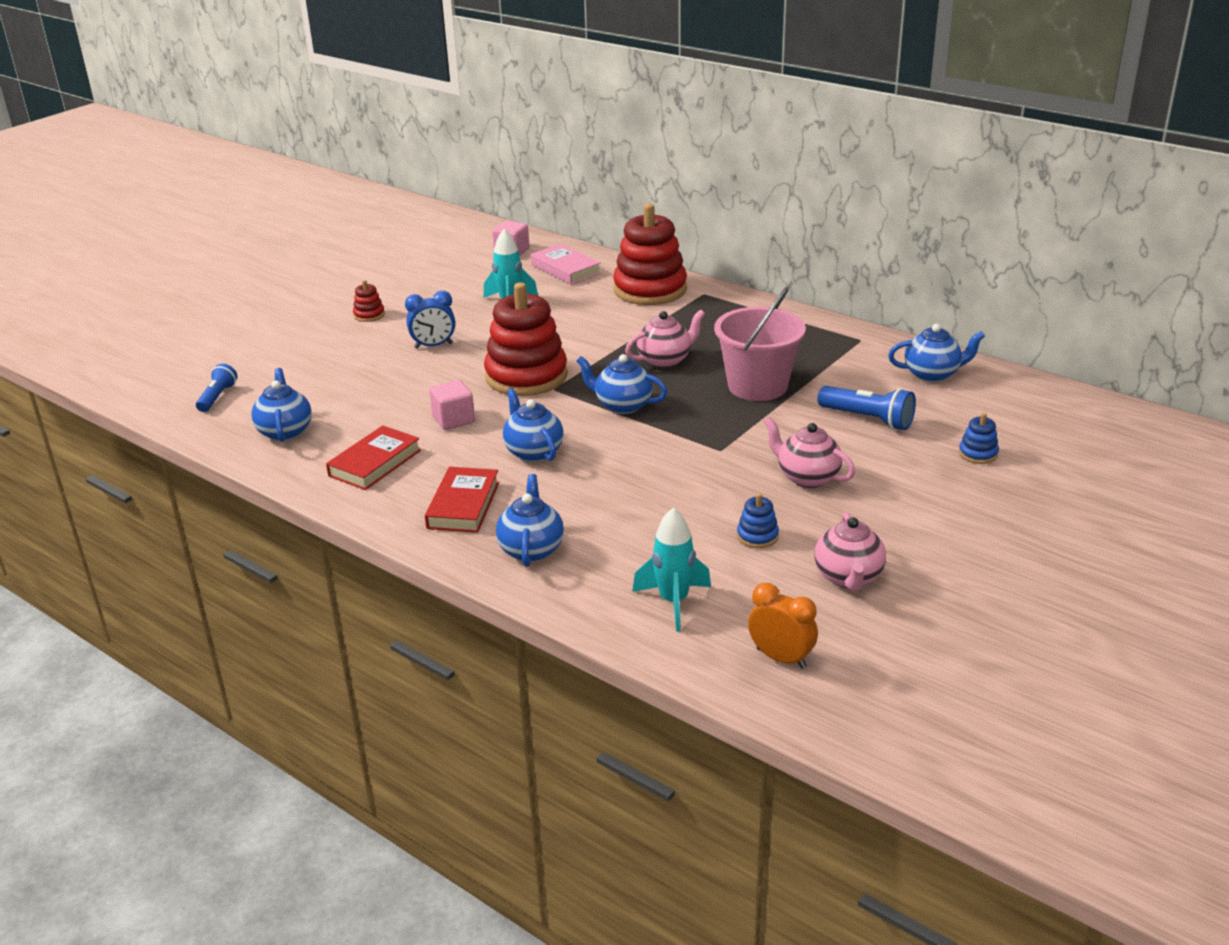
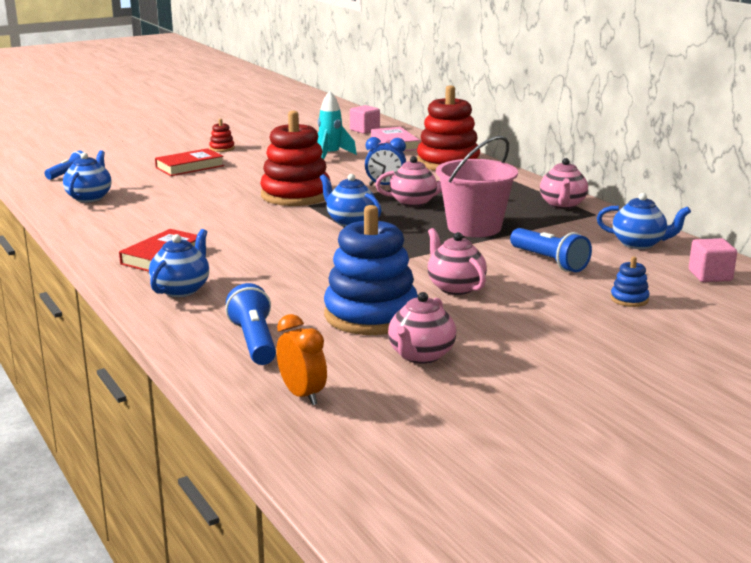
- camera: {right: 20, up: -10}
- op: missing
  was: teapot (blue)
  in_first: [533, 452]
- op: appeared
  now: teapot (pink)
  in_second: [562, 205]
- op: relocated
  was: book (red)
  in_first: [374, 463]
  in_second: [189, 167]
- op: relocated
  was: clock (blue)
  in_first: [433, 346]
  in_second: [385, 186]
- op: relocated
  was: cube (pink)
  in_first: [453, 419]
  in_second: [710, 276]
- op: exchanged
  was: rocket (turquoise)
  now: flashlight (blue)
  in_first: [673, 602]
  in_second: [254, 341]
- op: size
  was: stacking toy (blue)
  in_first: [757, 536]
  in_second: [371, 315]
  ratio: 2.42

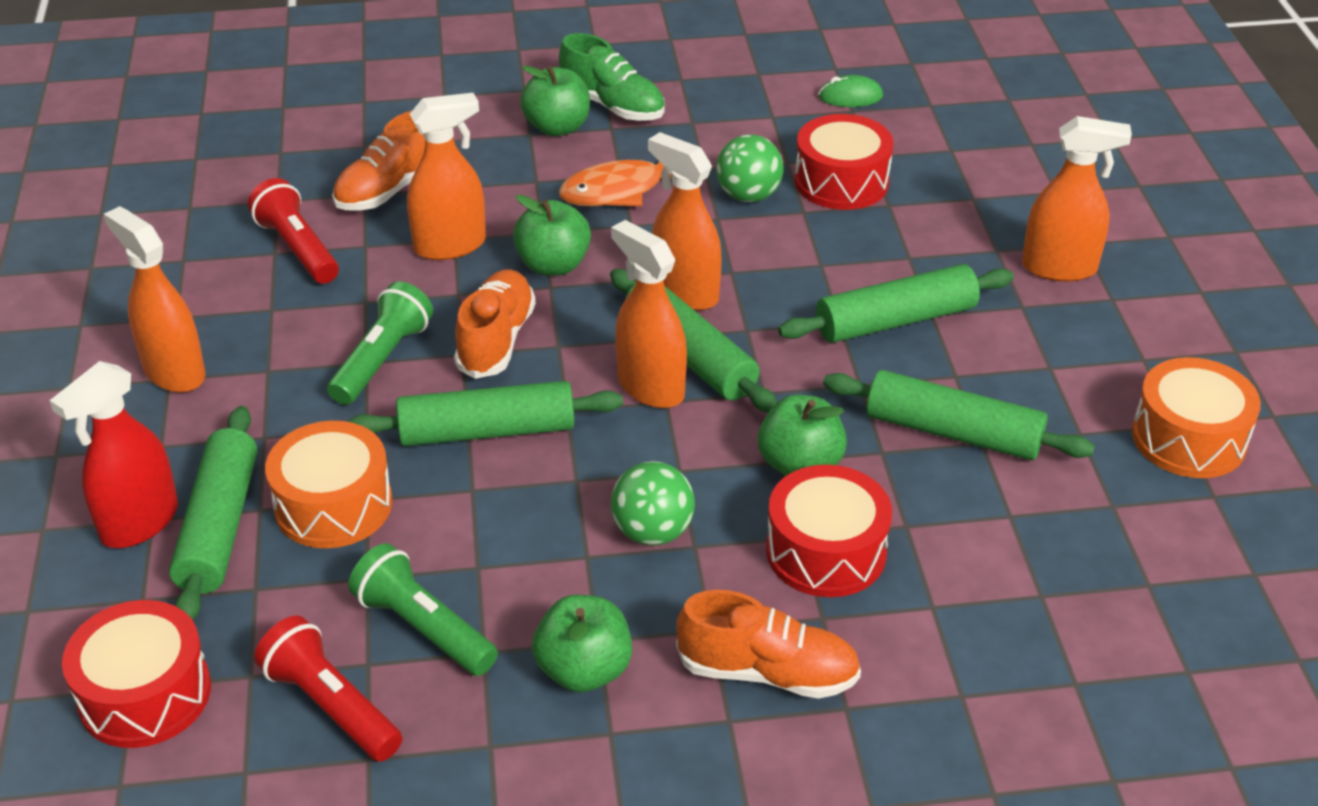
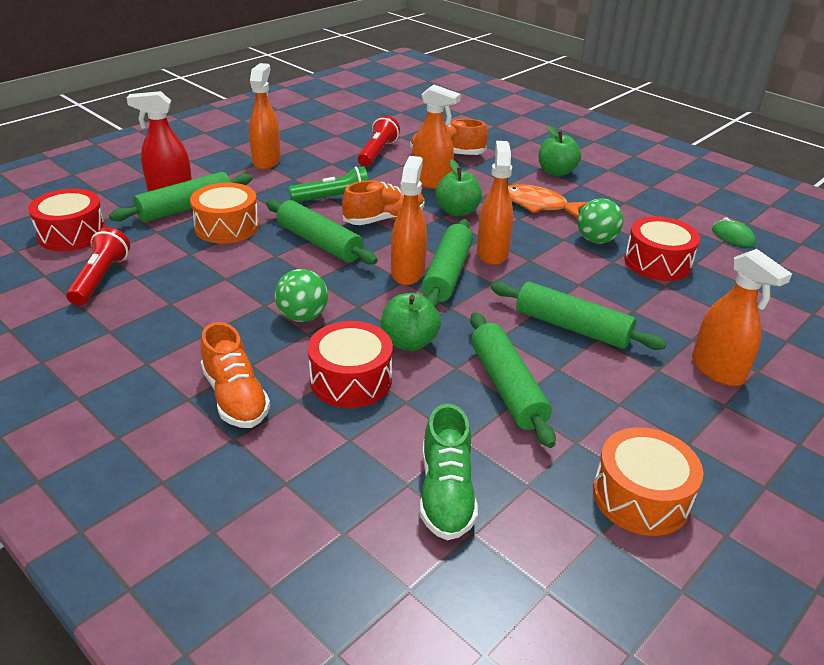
- camera: {right: 50, up: -5}
- op: missing
  was: flashlight (green)
  in_first: [424, 628]
- op: missing
  was: apple (green)
  in_first: [584, 670]
- op: relocated
  was: shoe (green)
  in_first: [612, 106]
  in_second: [446, 493]

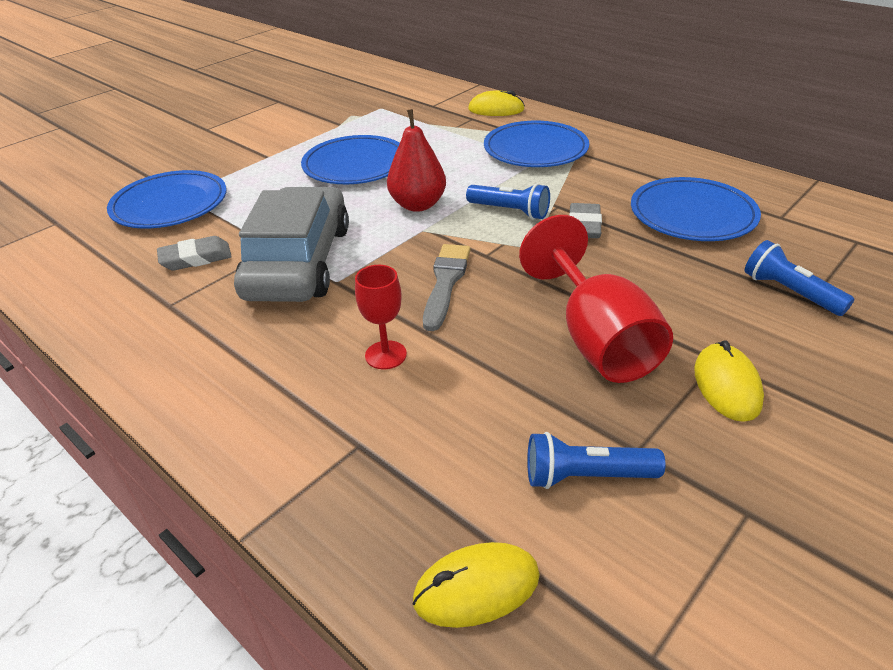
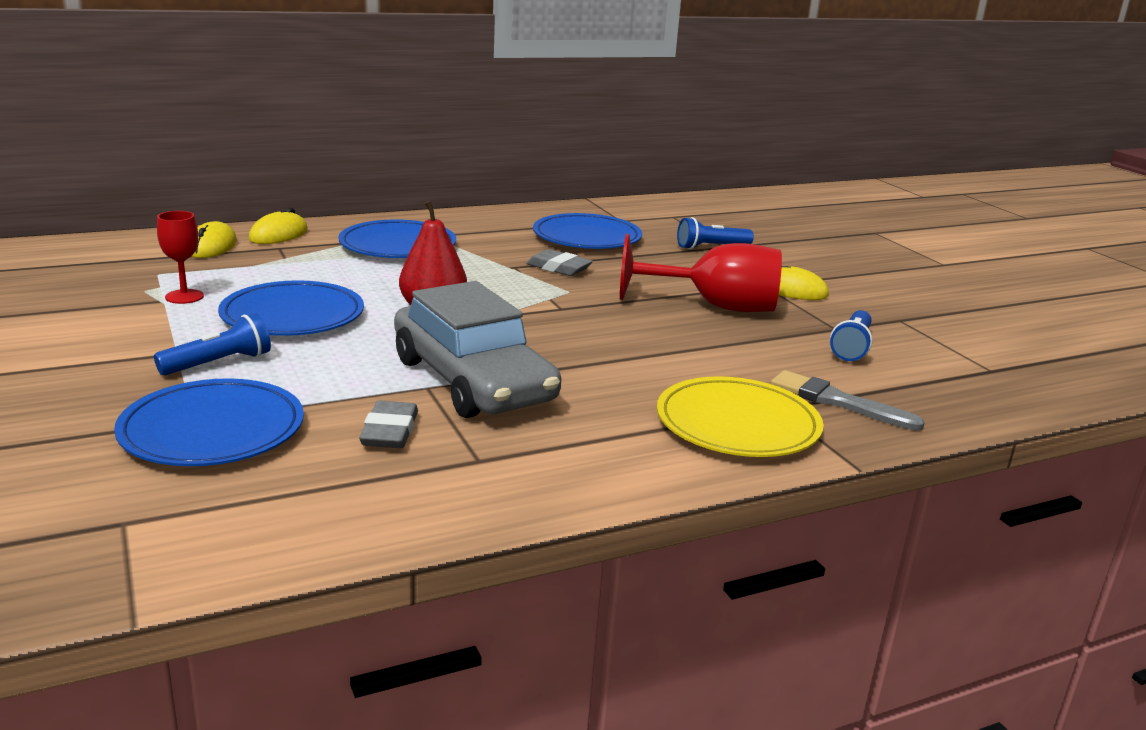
- camera: {right: -70, up: -15}
- op: appeared
  now: plate (yellow)
  in_second: [737, 424]
- op: relocated
  was: goblet (red)
  in_first: [386, 355]
  in_second: [184, 296]
- op: relocated
  was: mouse (yellow)
  in_first: [476, 588]
  in_second: [212, 246]
- op: relocated
  was: brush (grey)
  in_first: [446, 282]
  in_second: [837, 401]
- op: relocated
  was: flashlight (blue)
  in_first: [510, 211]
  in_second: [219, 363]
- op: spun
  was: car (grey)
  in_first: [299, 262]
  in_second: [472, 380]
  clockwise: -150

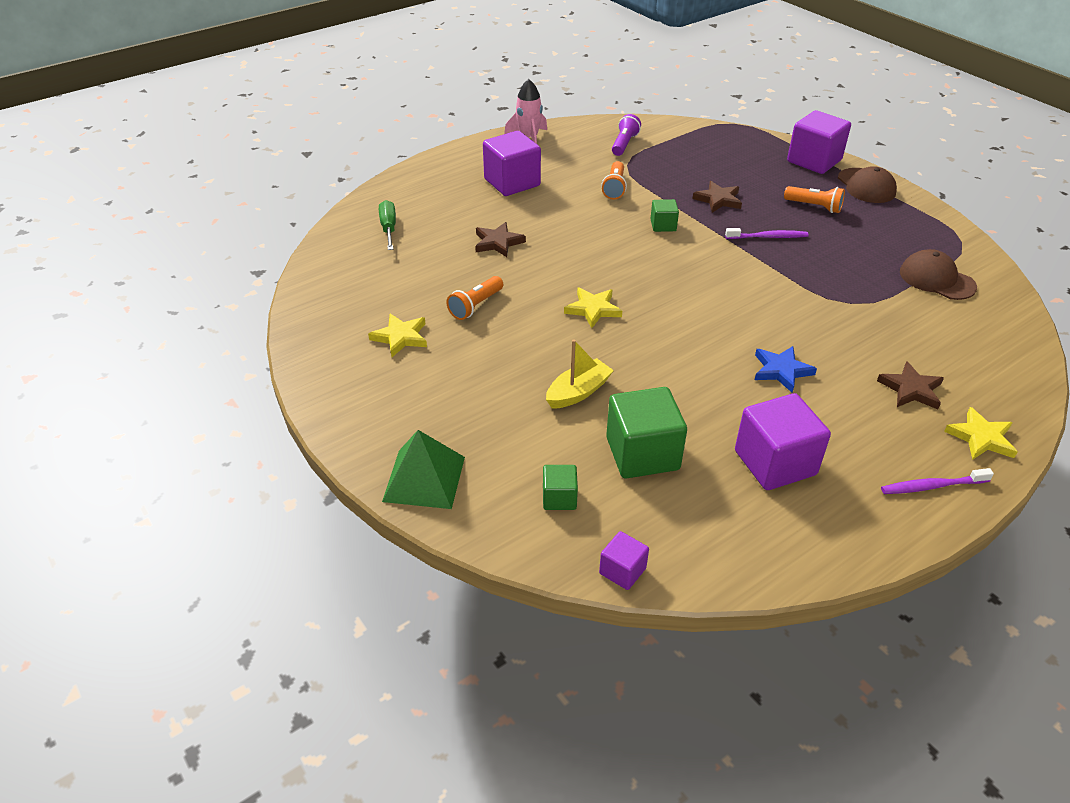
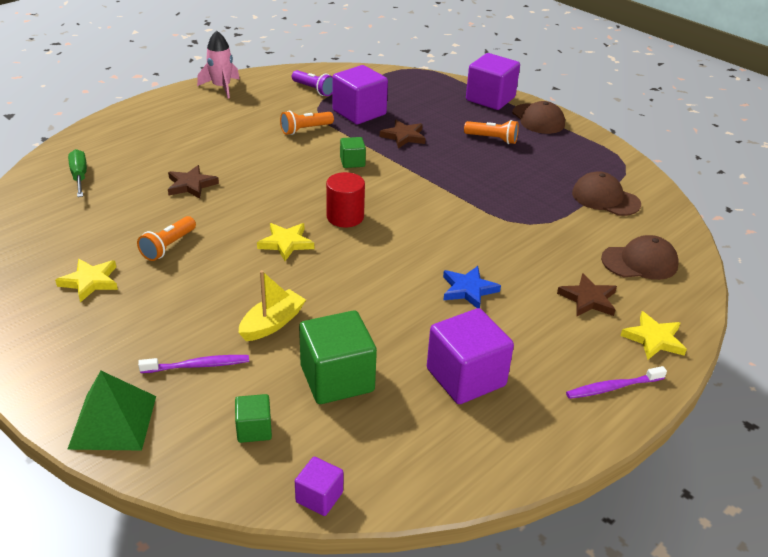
- camera: {right: -10, up: -5}
- op: appeared
  now: cylinder (red)
  in_second: [345, 217]
- op: appeared
  now: cap (brown)
  in_second: [639, 262]
- op: relocated
  was: cube (purple)
  in_first: [512, 182]
  in_second: [359, 112]
- op: relocated
  was: toothbrush (purple)
  in_first: [768, 237]
  in_second: [197, 365]
- op: spun
  was: flashlight (orange)
  in_first: [614, 188]
  in_second: [305, 129]
  clockwise: 60
- op: spun
  was: flashlight (purple)
  in_first: [624, 144]
  in_second: [314, 90]
  clockwise: 120

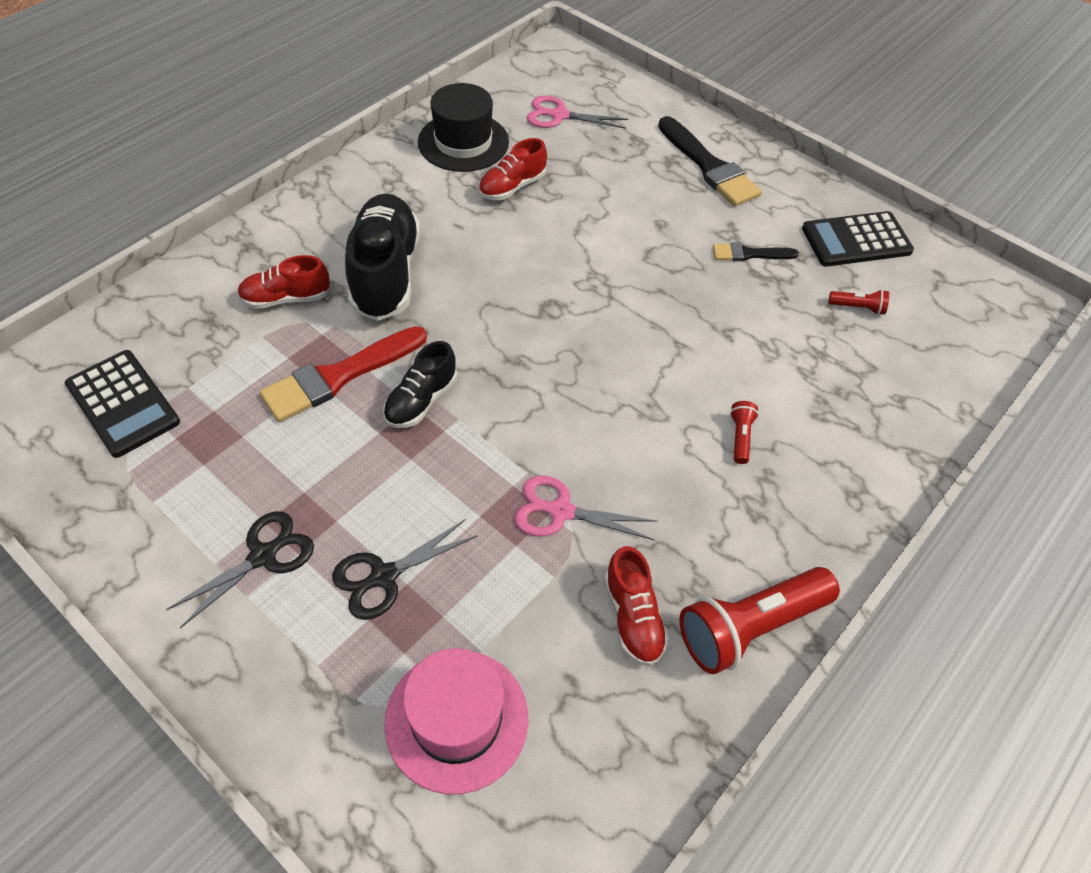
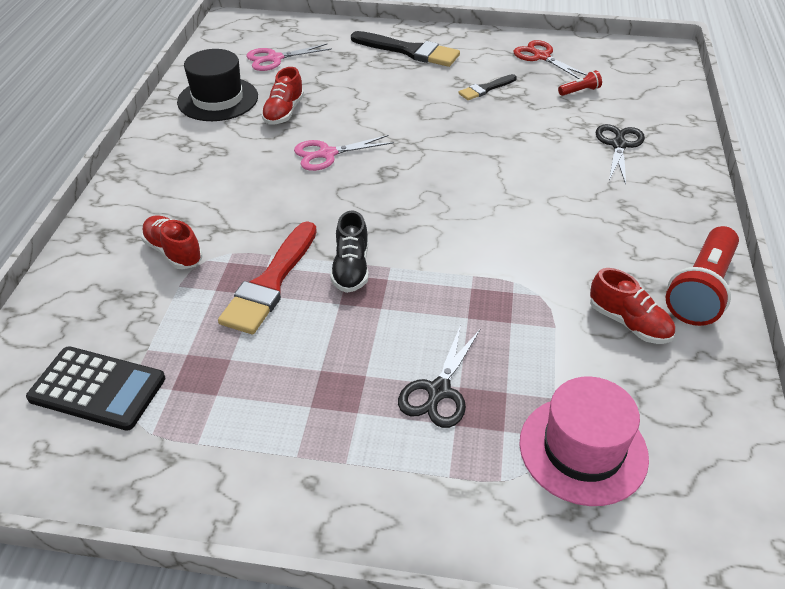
- camera: {right: -30, up: -10}
- op: missing
  was: shoe (black)
  in_first: [385, 273]
- op: missing
  was: flashlight (red)
  in_first: [740, 437]
- op: relocated
  was: scissors (black)
  in_first: [263, 555]
  in_second: [619, 145]
- op: relocated
  was: scissors (pink)
  in_first: [560, 511]
  in_second: [327, 154]
- op: exchanged
  was: calculator (black)
  now: scissors (red)
  in_first: [856, 240]
  in_second: [541, 57]
- op: spun
  was: shoe (red)
  in_first: [286, 298]
  in_second: [173, 252]
  clockwise: 90

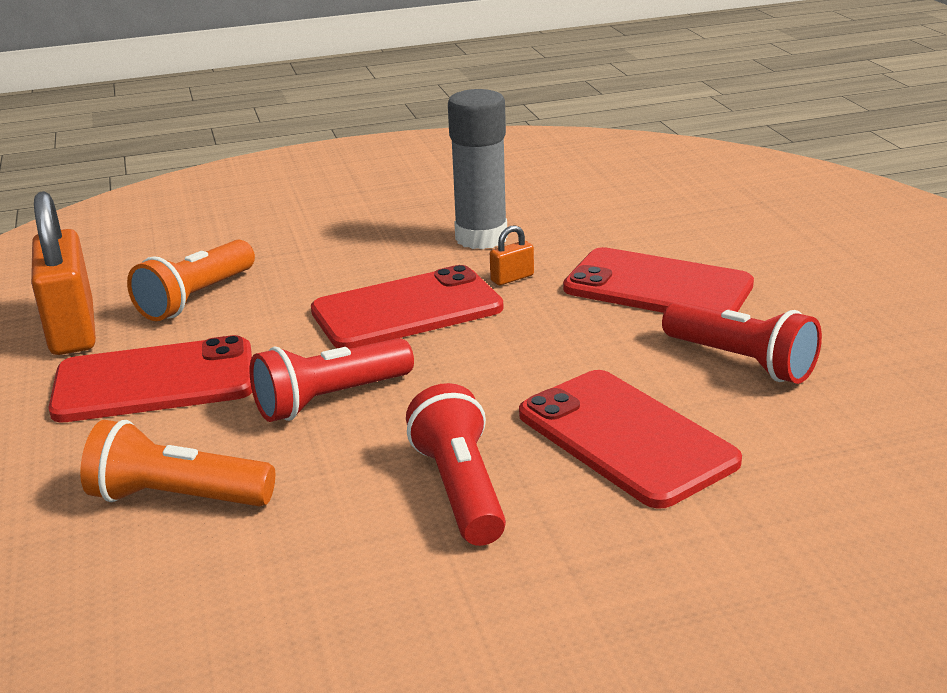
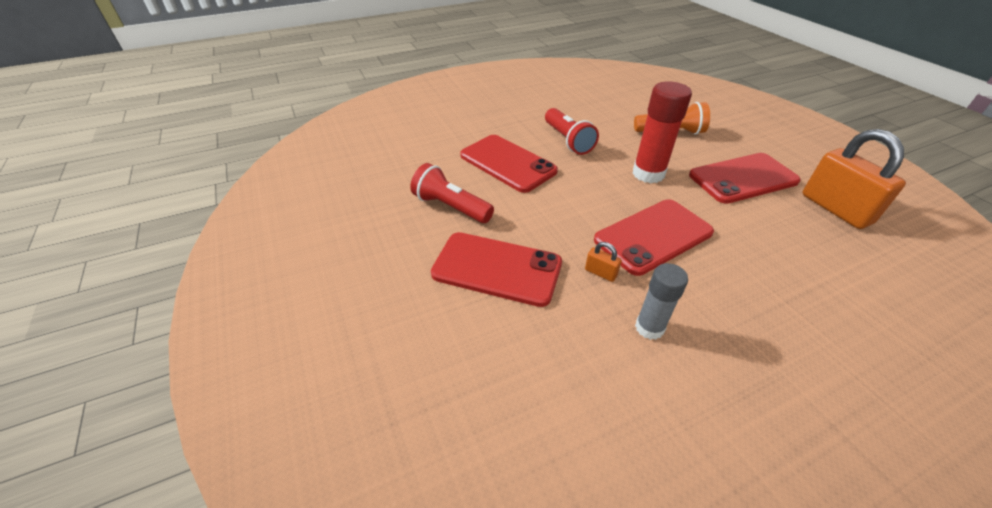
- camera: {right: 170, up: 15}
- op: missing
  was: flashlight (orange)
  in_first: [196, 298]
- op: exchanged
  was: flashlight (red)
  now: glue stick (red)
  in_first: [330, 399]
  in_second: [648, 174]
- op: spun
  was: padlock (orange)
  in_first: [512, 278]
  in_second: [600, 273]
  clockwise: 75
- op: size
  was: glue stick (grey)
  in_first: [481, 238]
  in_second: [649, 328]
  ratio: 0.63

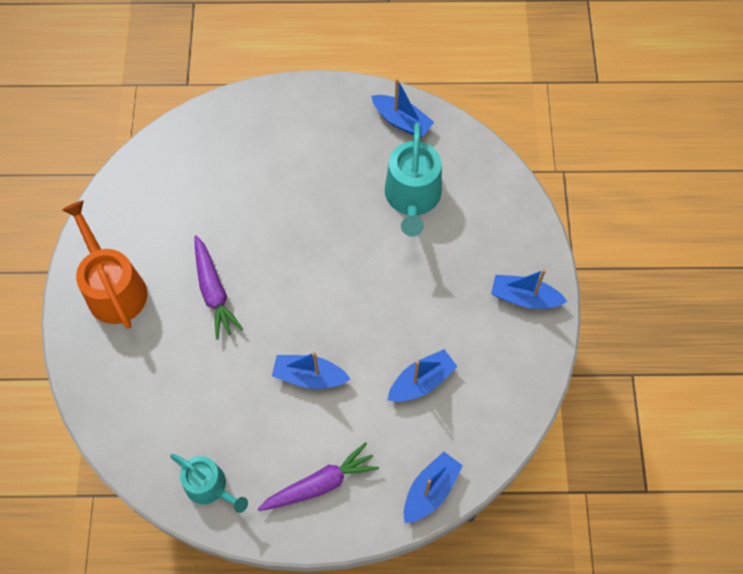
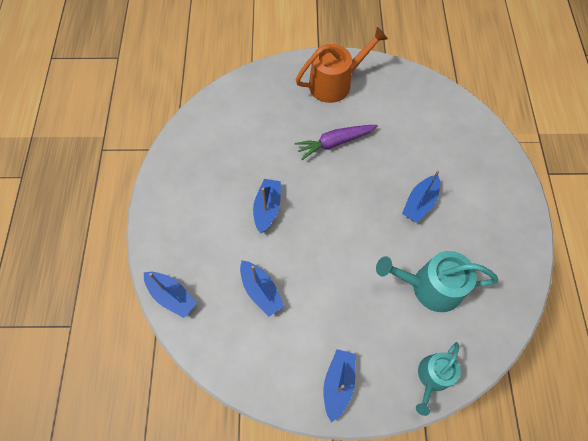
- camera: {right: 90, up: 0}
- op: missing
  was: carrot (purple)
  in_first: [320, 484]
- op: relocated
  was: watering can (turquoise)
  in_first: [210, 487]
  in_second: [432, 377]
- op: relocated
  was: boat (blue)
  in_first: [402, 121]
  in_second: [419, 203]

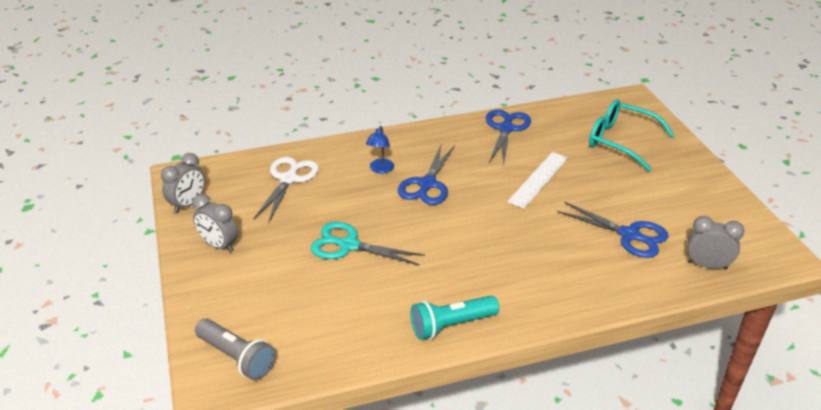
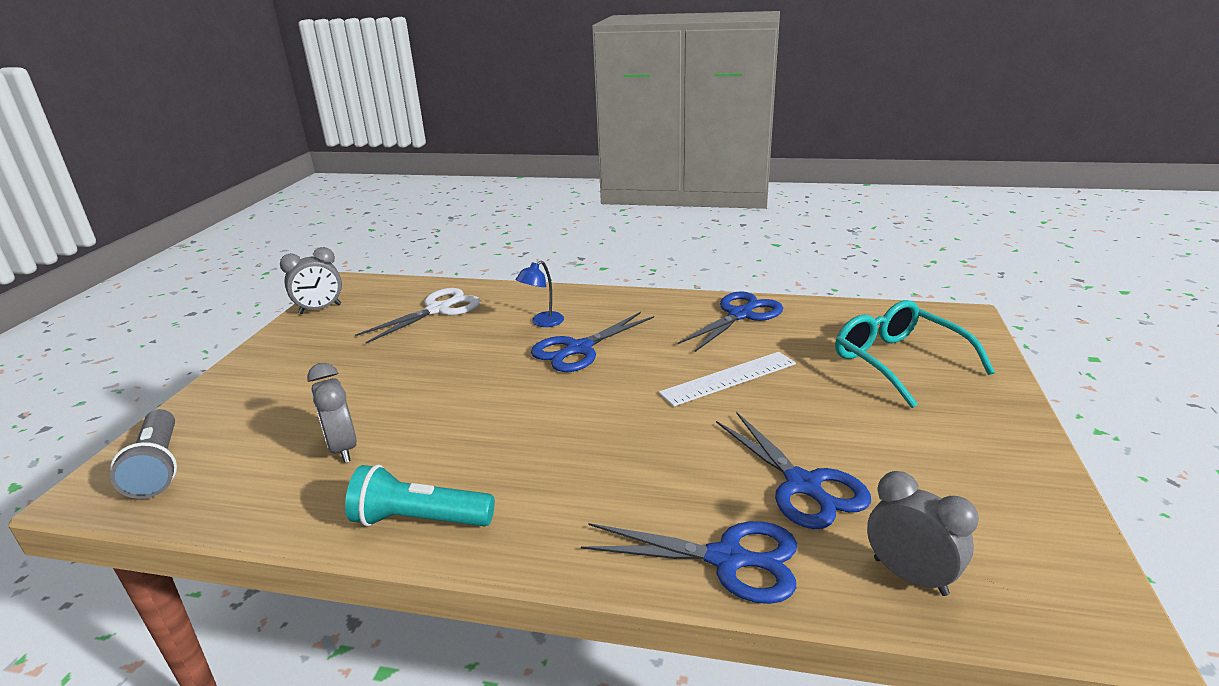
- camera: {right: 30, up: -10}
- op: missing
  was: scissors (turquoise)
  in_first: [348, 245]
- op: appeared
  now: scissors (blue)
  in_second: [728, 559]
- op: relocated
  was: clock (grey)
  in_first: [219, 245]
  in_second: [342, 448]

